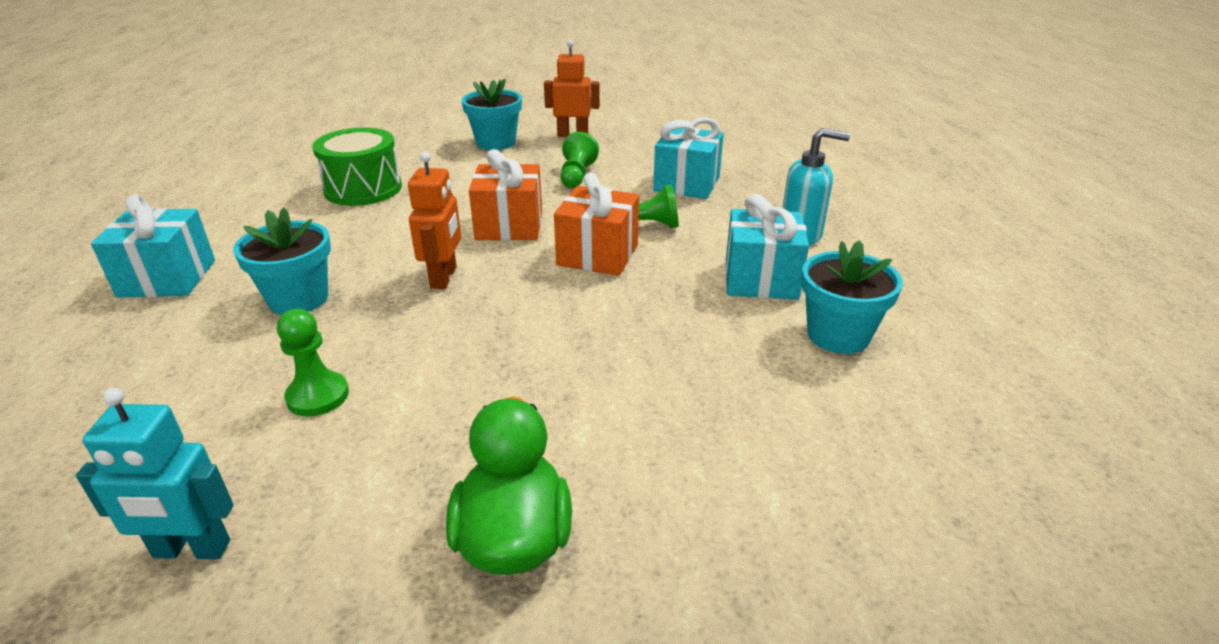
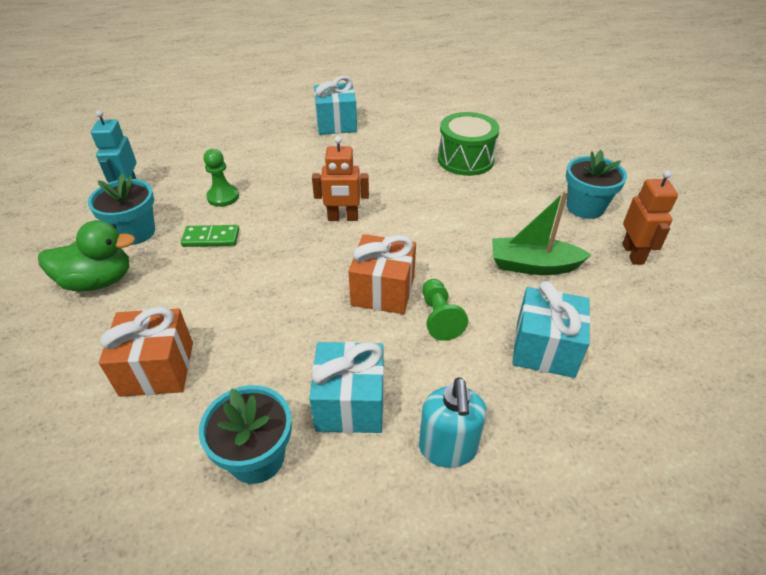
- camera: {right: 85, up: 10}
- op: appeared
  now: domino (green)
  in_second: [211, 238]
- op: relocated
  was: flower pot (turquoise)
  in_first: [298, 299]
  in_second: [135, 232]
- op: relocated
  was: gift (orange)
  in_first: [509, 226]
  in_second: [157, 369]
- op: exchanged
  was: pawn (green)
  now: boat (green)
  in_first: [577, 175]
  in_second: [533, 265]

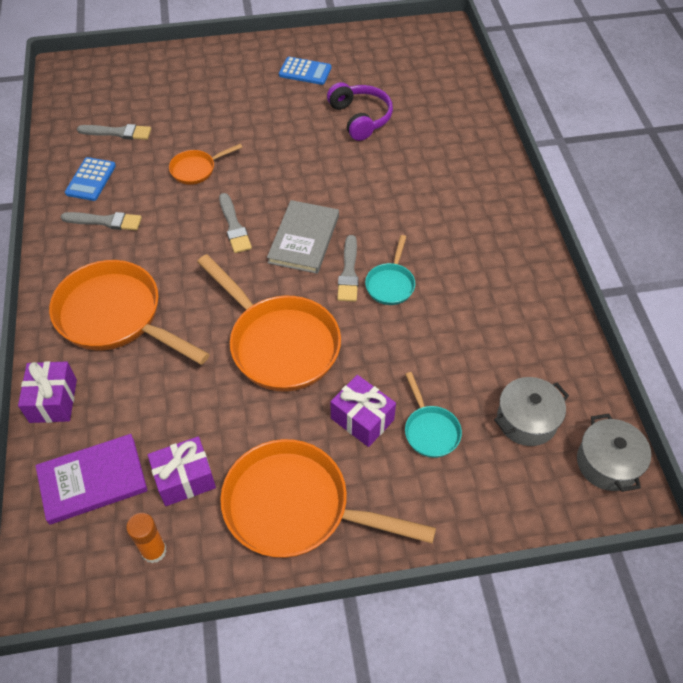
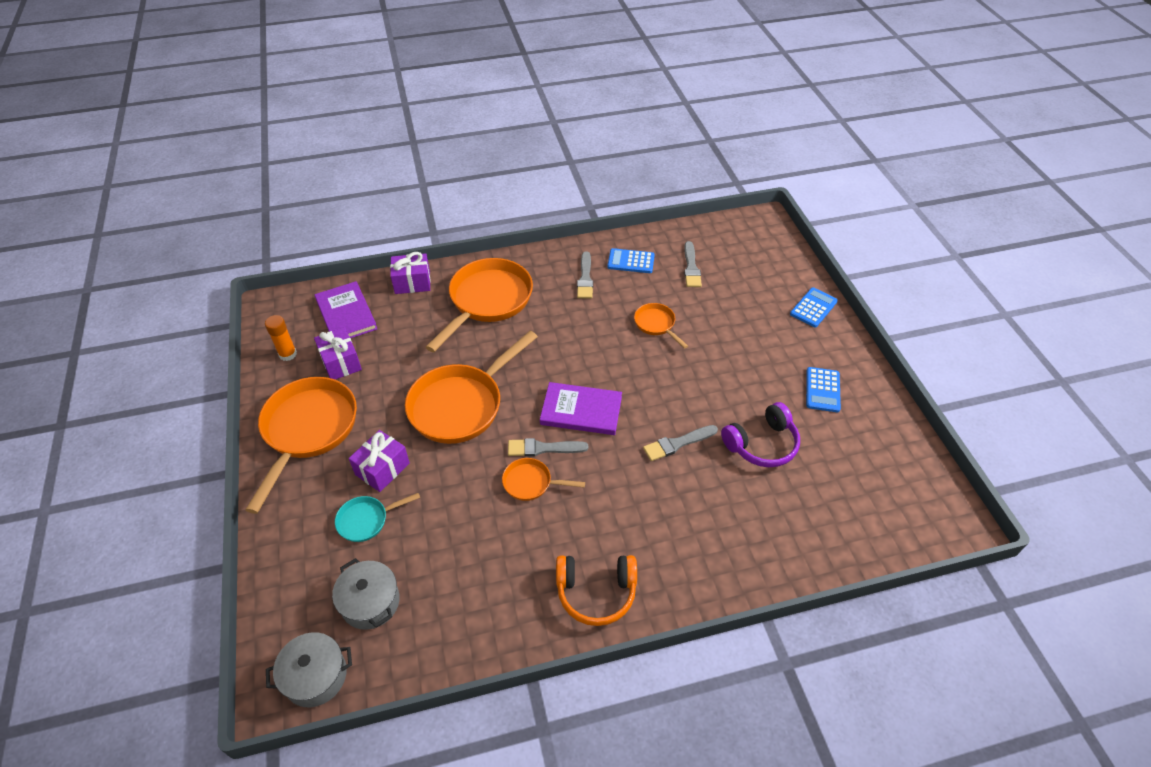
- camera: {right: 85, up: -5}
- op: appeared
  now: headphones (orange)
  in_second: [596, 592]
- op: appeared
  now: calculator (blue)
  in_second: [813, 308]
- op: relocated
  was: brush (grey)
  in_first: [234, 226]
  in_second: [677, 443]
- op: colour
  was: book (grey)
  now: book (purple)
  in_first: [304, 239]
  in_second: [581, 411]
- op: colour
  was: pan (turquoise)
  now: pan (orange)
  in_first: [390, 284]
  in_second: [531, 483]

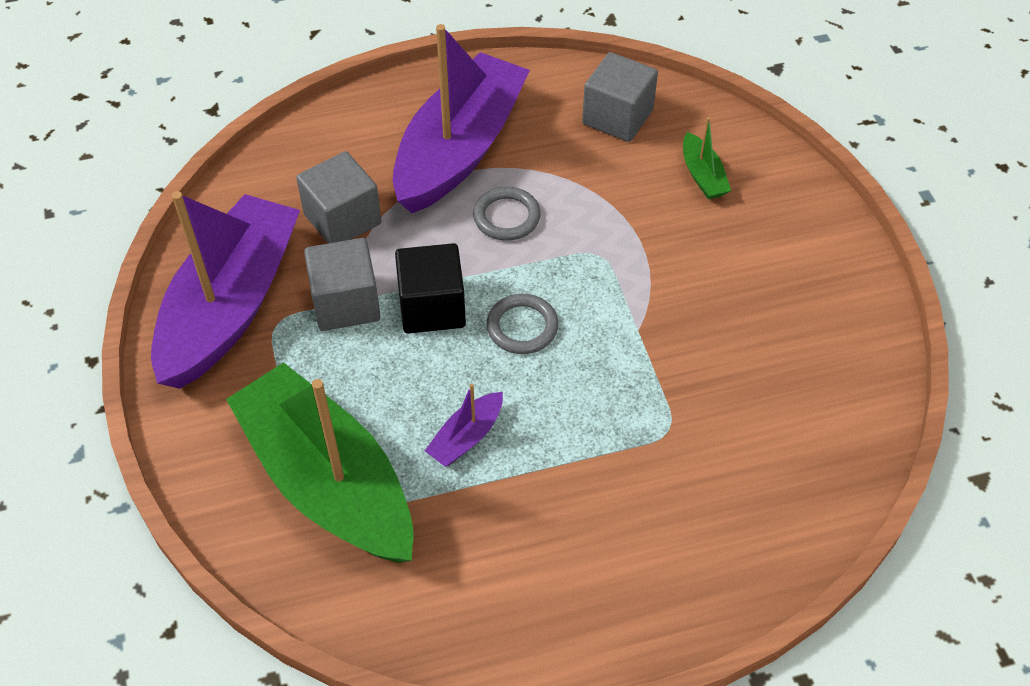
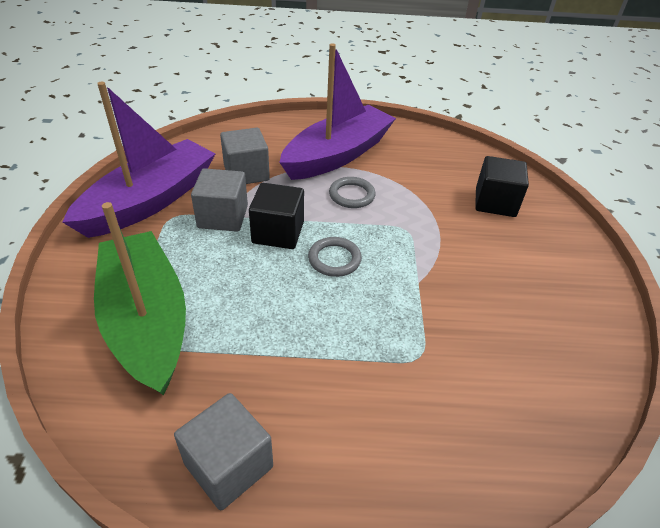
- camera: {right: 15, up: -10}
- op: missing
  was: boat (purple)
  in_first: [466, 437]
- op: relocated
  was: cube (grey)
  in_first: [617, 117]
  in_second: [228, 465]
- op: exchanged
  was: boat (green)
  now: cube (black)
  in_first: [702, 175]
  in_second: [495, 202]

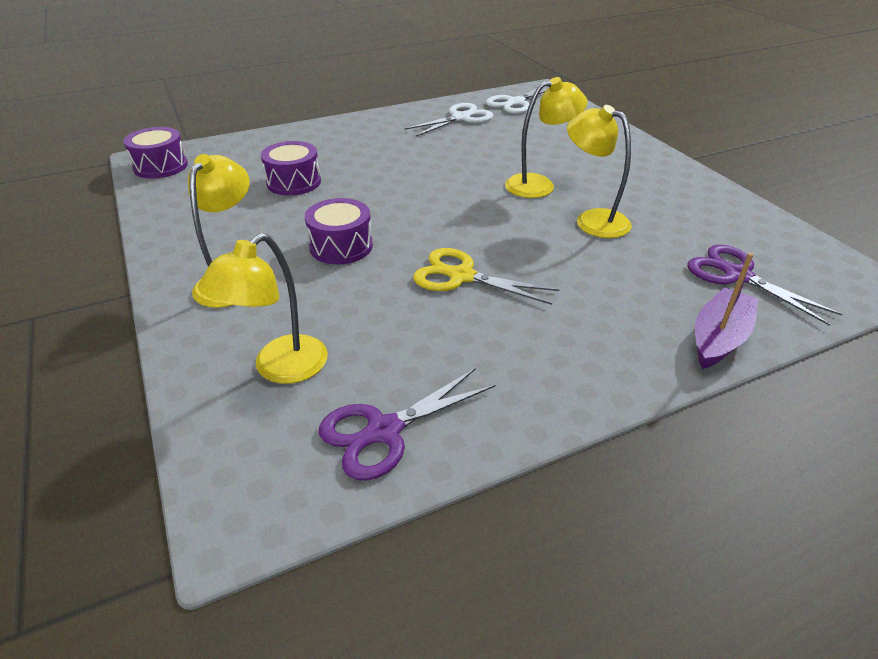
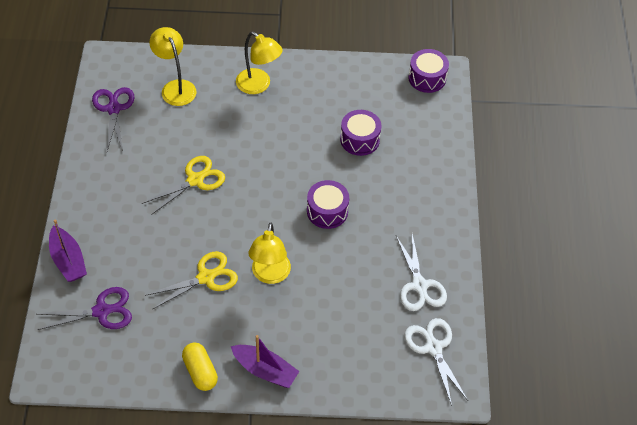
- camera: {right: 115, up: 15}
- op: appeared
  now: capsule (yellow)
  in_second: [200, 372]
- op: appeared
  now: boat (purple)
  in_second: [265, 370]
- op: relocated
  was: drum (purple)
  in_first: [341, 246]
  in_second: [327, 211]
- op: exchanged
  was: lamp (yellow)
  now: scissors (yellow)
  in_first: [592, 220]
  in_second: [206, 277]

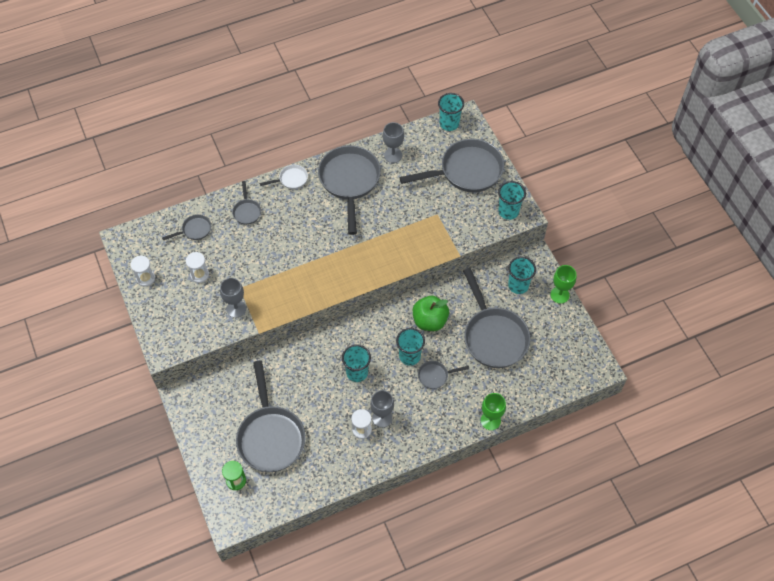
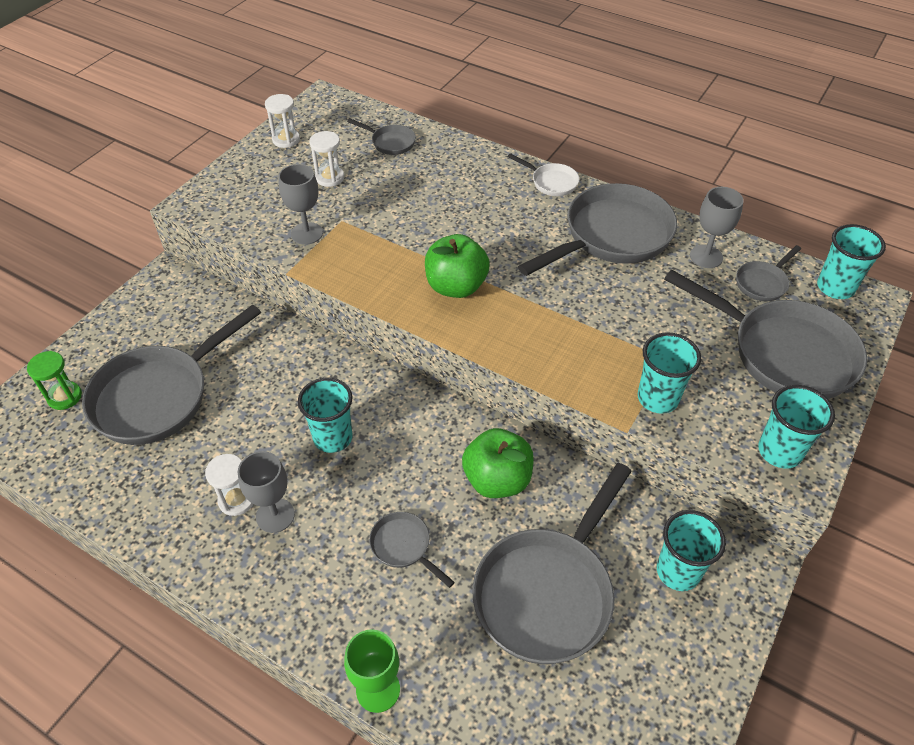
- camera: {right: 55, up: -10}
- op: missing
  was: goblet (green)
  in_first: [559, 295]
- op: appeared
  now: apple (green)
  in_second: [456, 286]
- op: relocated
  was: pan (grey)
  in_first: [247, 211]
  in_second: [763, 283]
- op: relocated
  was: cup (turquoise)
  in_first: [409, 356]
  in_second: [657, 398]

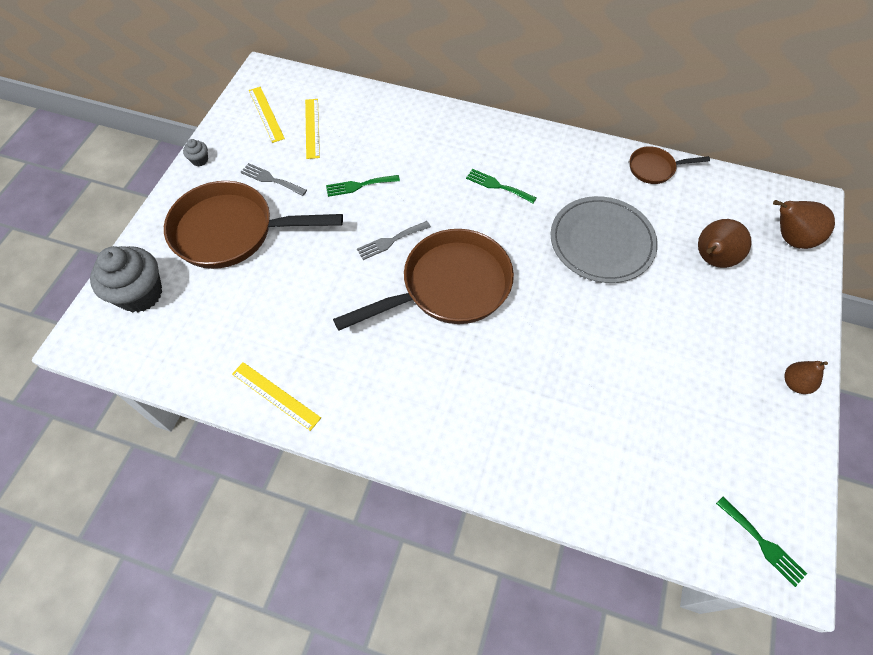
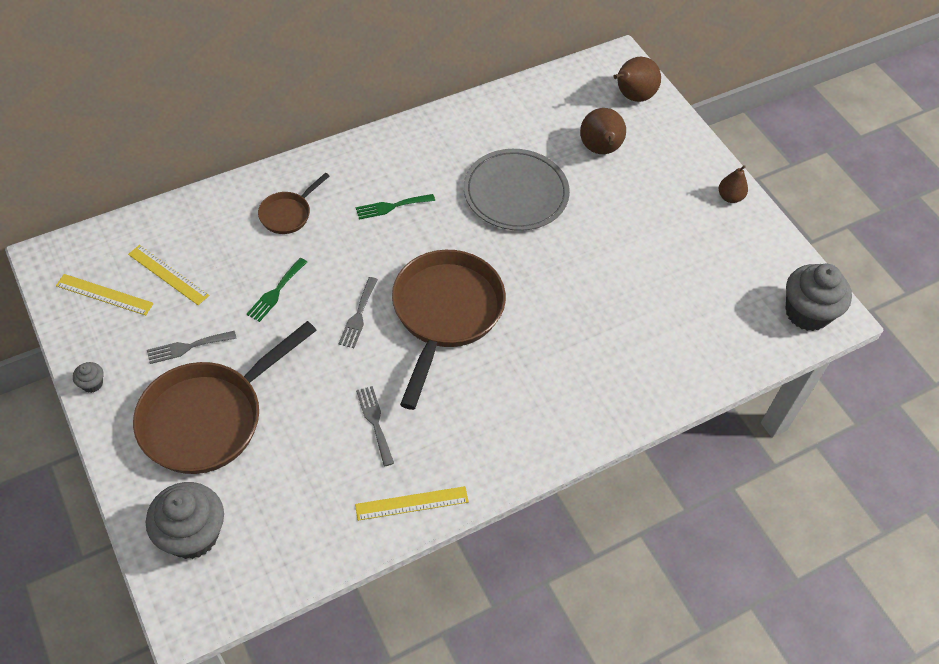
- camera: {right: -50, up: -5}
- op: appeared
  now: fork (grey)
  in_second: [375, 422]
- op: relocated
  was: pan (brown)
  in_first: [654, 168]
  in_second: [288, 214]
- op: exchanged
  was: fork (green)
  now: cupcake (grey)
  in_first: [762, 543]
  in_second: [807, 313]

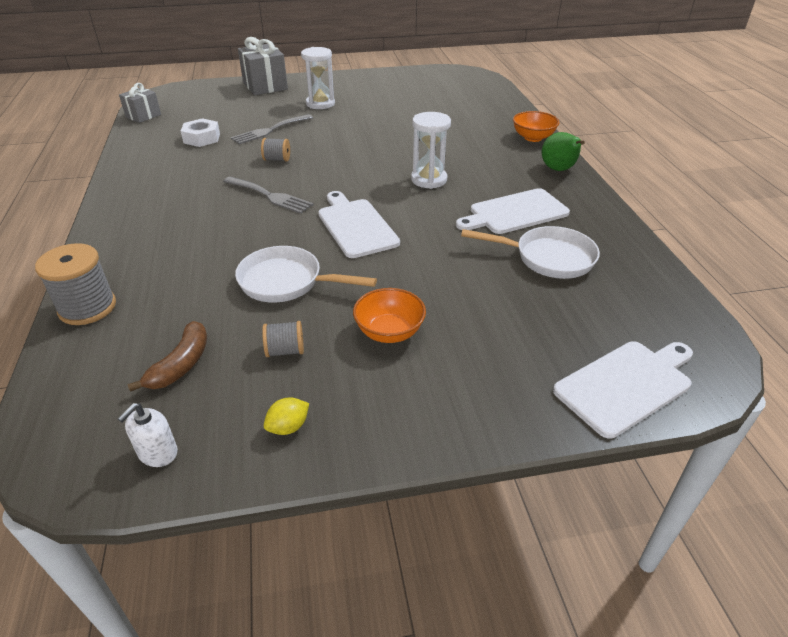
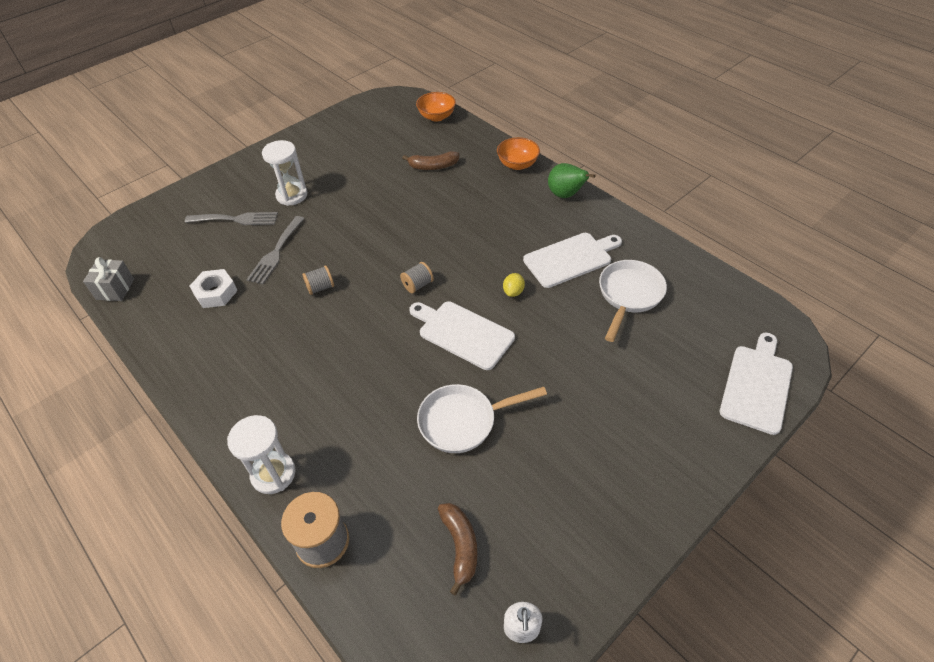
- camera: {right: -30, up: 10}
- op: missing
  was: gift (grey)
  in_first: [265, 86]
- op: appeared
  now: banana (brown)
  in_second: [433, 166]
- op: relocated
  was: fork (grey)
  in_first: [270, 196]
  in_second: [236, 219]
- op: relocated
  was: spool (grey)
  in_first: [285, 351]
  in_second: [417, 285]
- op: relocated
  was: lemon (yellow)
  in_first: [288, 427]
  in_second: [513, 292]
- op: relocated
  was: bowl (orange)
  in_first: [389, 332]
  in_second: [437, 117]
- op: relocated
  was: hourglass (white)
  in_first: [429, 180]
  in_second: [273, 474]
- op: spun
  was: cutting board (white)
  in_first: [515, 212]
  in_second: [570, 259]
  clockwise: -150
- op: spun
  was: pan (white)
  in_first: [548, 258]
  in_second: [629, 295]
  clockwise: -45

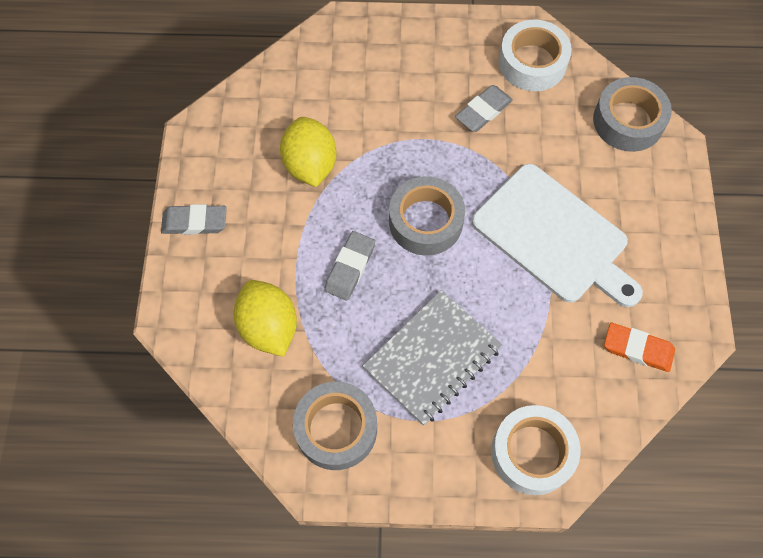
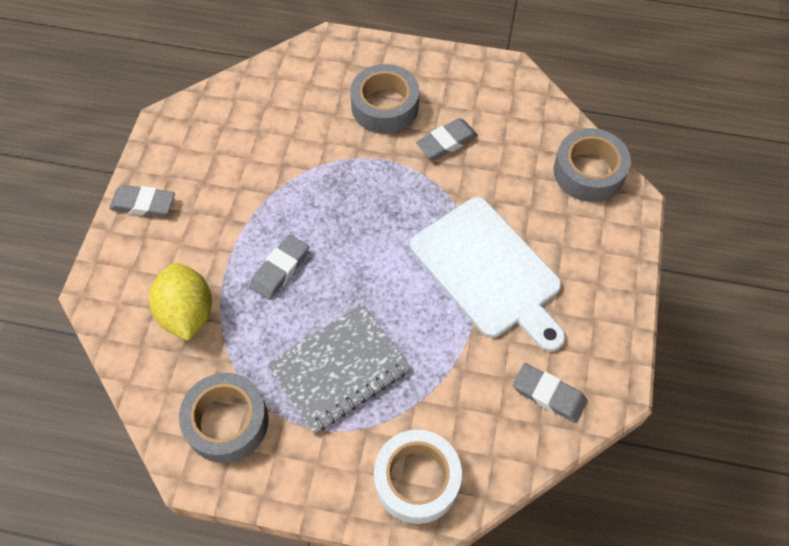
- camera: {right: 10, up: -5}
- op: missing
  was: lemon (yellow)
  in_first: [310, 165]
- op: missing
  was: tape (white)
  in_first: [532, 63]
- op: relocated
  was: tape (grey)
  in_first: [425, 221]
  in_second: [385, 106]
- op: colour
  was: eraser (orange)
  now: eraser (grey)
  in_first: [637, 349]
  in_second: [549, 394]

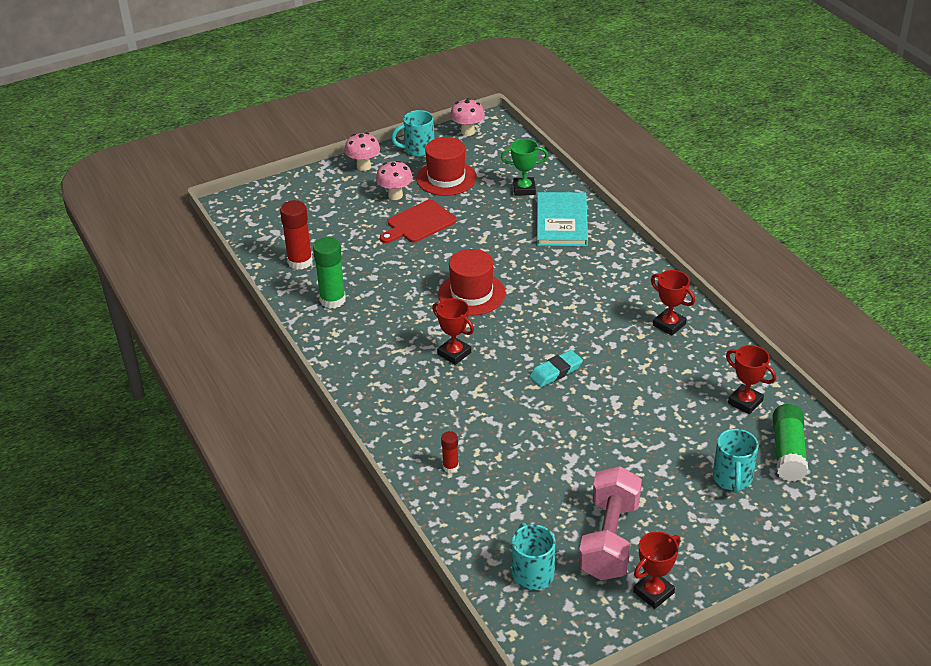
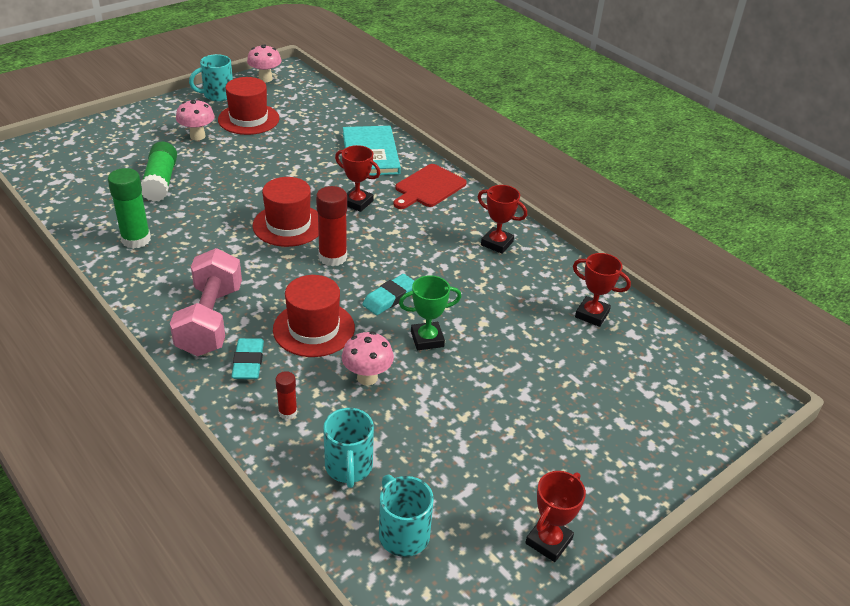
- camera: {right: -15, up: 0}
- op: appeared
  now: eraser (turquoise)
  in_second: [248, 362]
- op: appeared
  now: hat (red)
  in_second: [314, 329]
- op: relocated
  was: glue stick (red)
  in_first: [300, 262]
  in_second: [332, 257]
- op: relocated
  was: mushroom (pink)
  in_first: [363, 166]
  in_second: [367, 377]
- op: relocated
  was: cutting board (red)
  in_first: [419, 223]
  in_second: [428, 187]
- op: relocated
  was: trophy (red)
  in_first: [454, 353]
  in_second: [357, 202]
- op: relocated
  was: trophy (green)
  in_first: [524, 189]
  in_second: [427, 339]
- op: relocated
  was: dumbbell (pink)
  in_first: [609, 539]
  in_second: [210, 320]
- op: relocated
  was: mug (turquoise)
  in_first: [732, 479]
  in_second: [348, 467]
- op: relocated
  was: glue stick (green)
  in_first: [788, 452]
  in_second: [161, 181]

